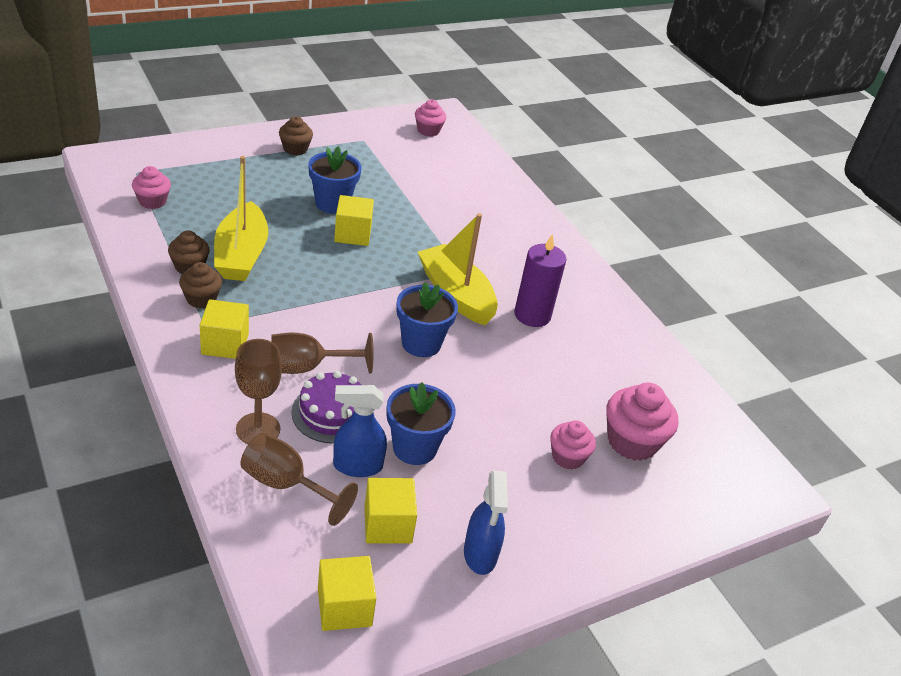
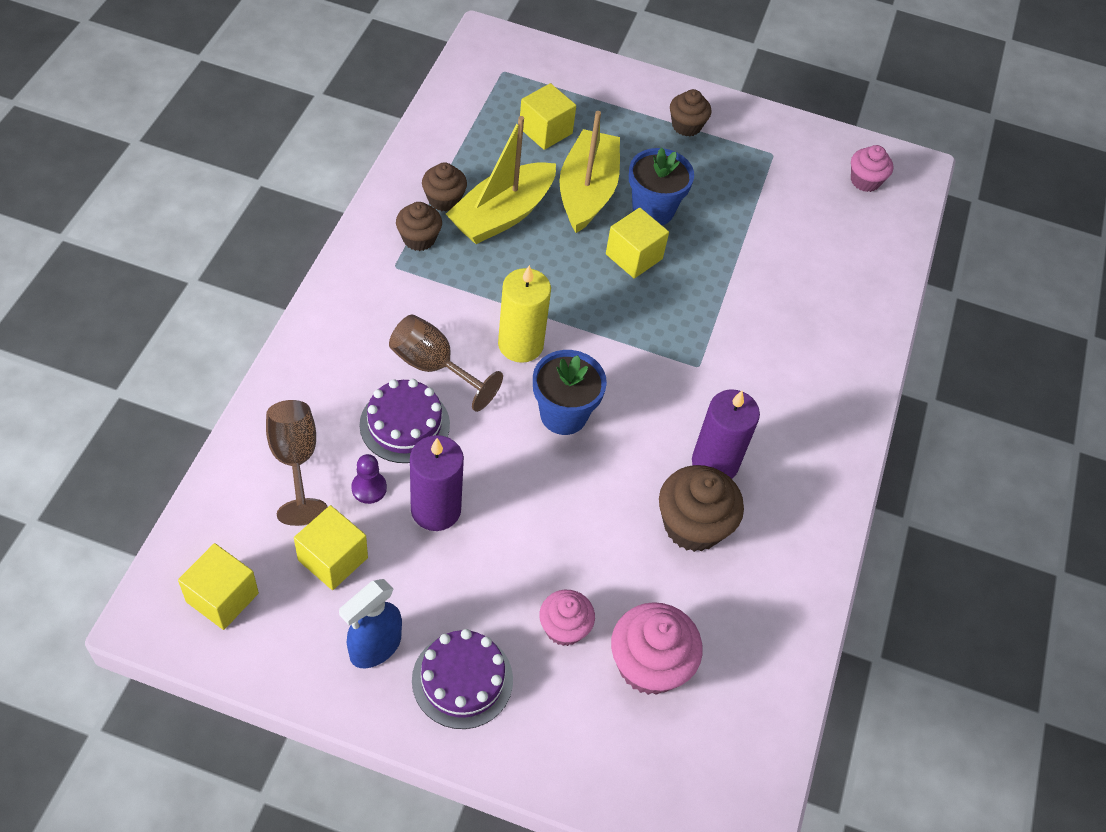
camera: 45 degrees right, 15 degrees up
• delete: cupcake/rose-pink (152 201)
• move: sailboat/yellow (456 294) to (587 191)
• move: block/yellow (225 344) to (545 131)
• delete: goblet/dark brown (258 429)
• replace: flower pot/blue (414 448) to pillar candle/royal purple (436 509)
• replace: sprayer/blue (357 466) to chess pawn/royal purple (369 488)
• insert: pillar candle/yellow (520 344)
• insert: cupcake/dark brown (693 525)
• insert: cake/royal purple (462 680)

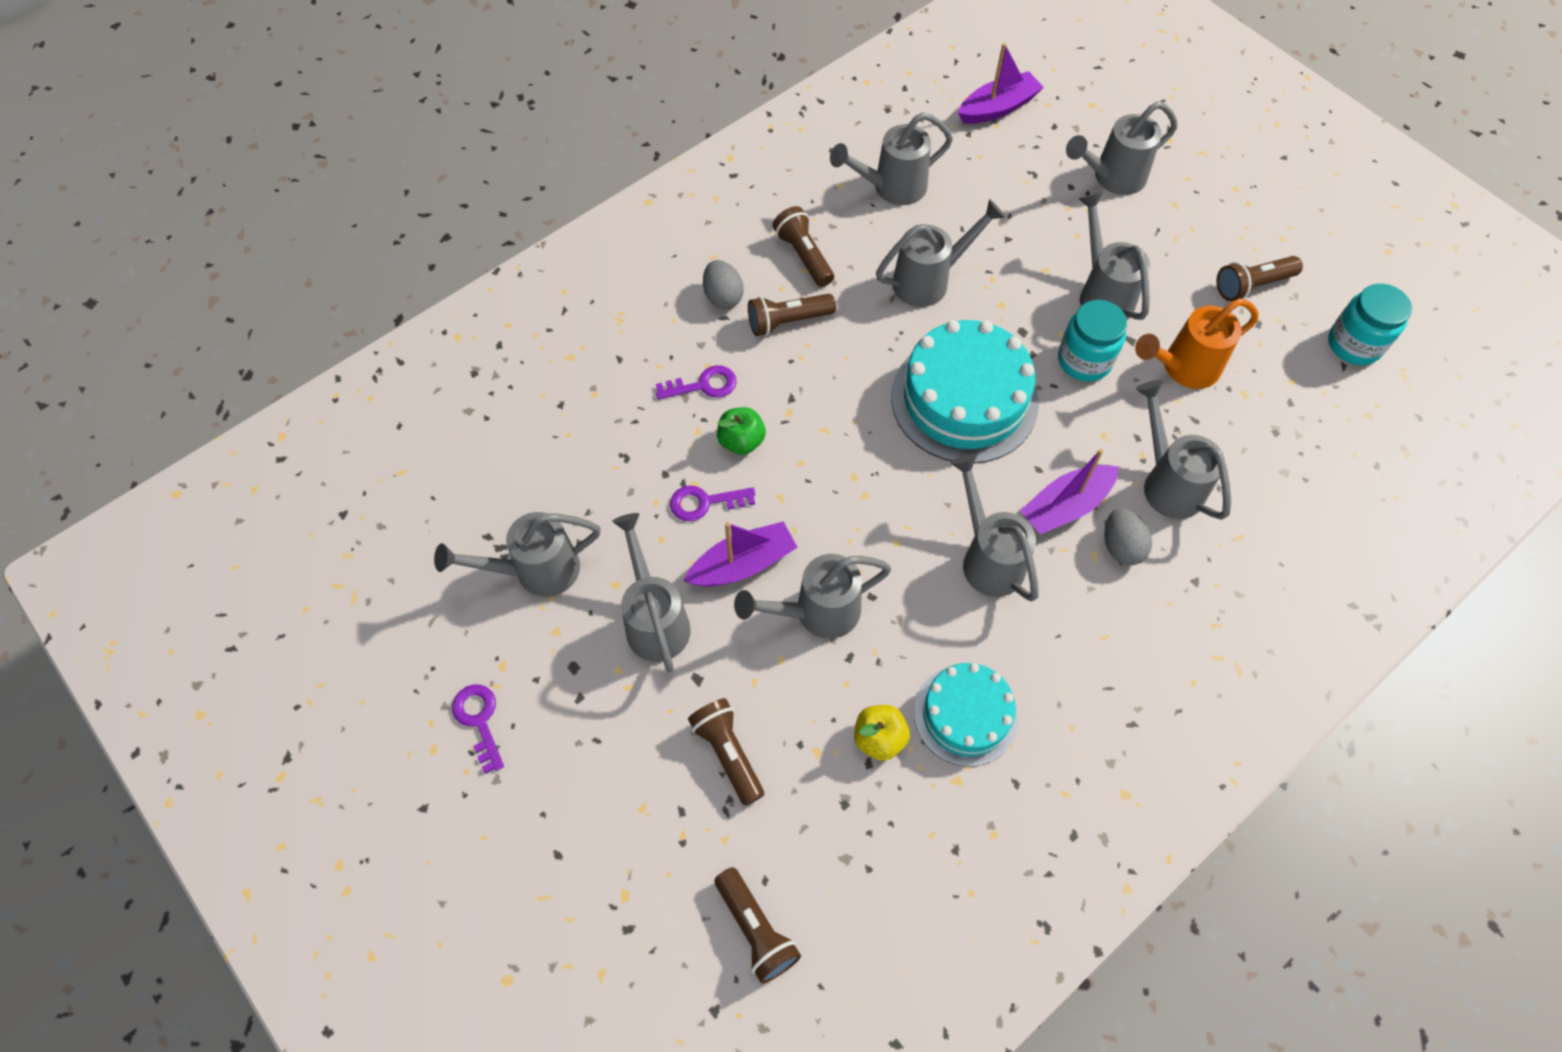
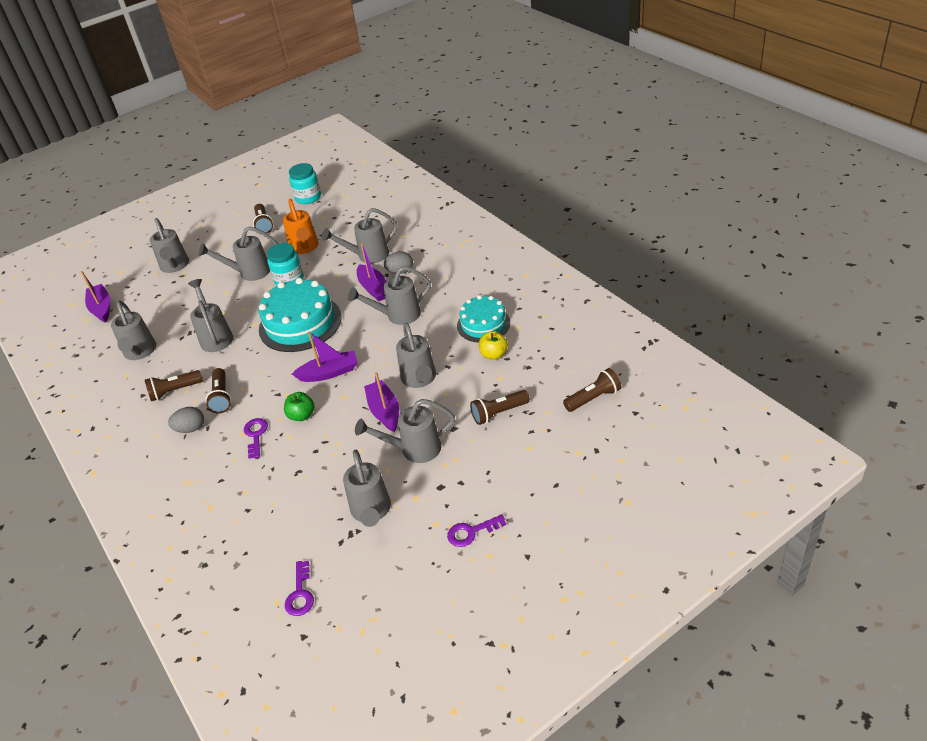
camera: 80 degrees left, 20 degrees down
• move: key/royal purple (704 502) to (300 594)
• insert: sailboat/royal purple (329 373)

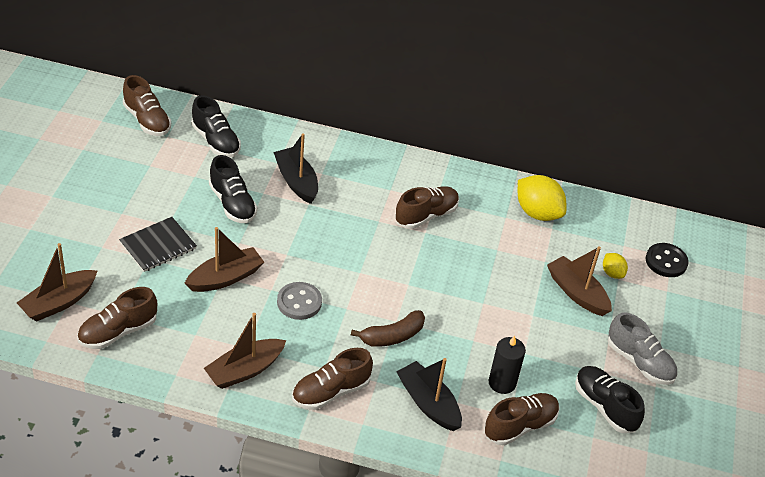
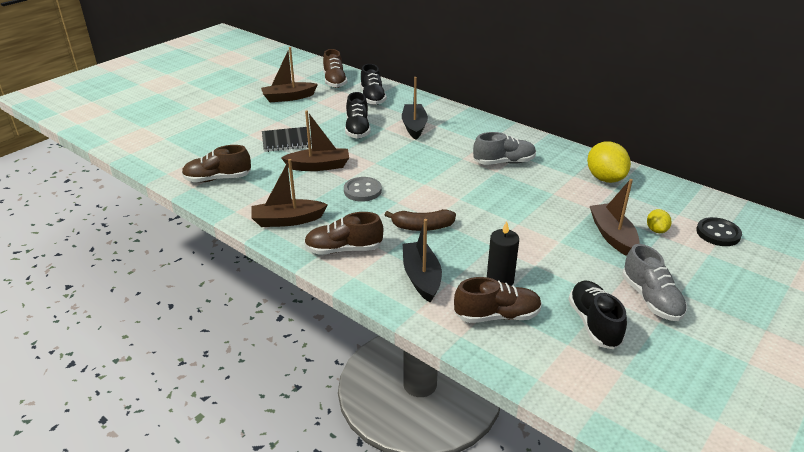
camera: 30 degrees right, 10 degrees down
• recolor: shoe/dark brown (426 215) to shoe/grey (504 162)
• move: sailboat/dark brown (59 302) to (288 97)

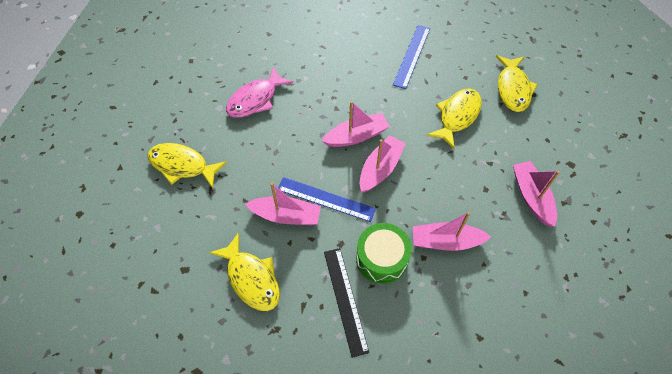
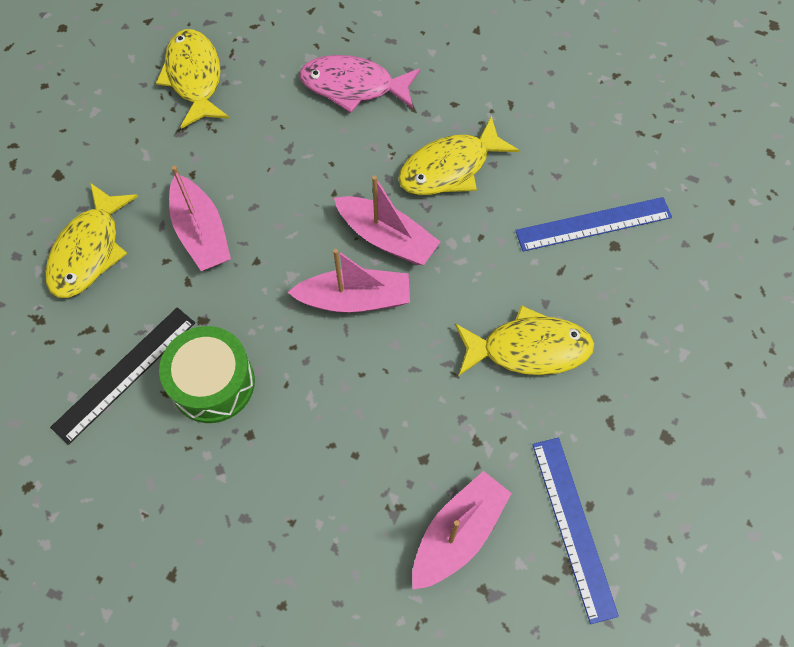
camera: 55 degrees right, 5 degrees up
• move: fish figure/yellow (513 89) to (450 168)
• move: measuring stick/blue (325 199) to (573 527)
• delete: sailboat/rose-pink (446 241)

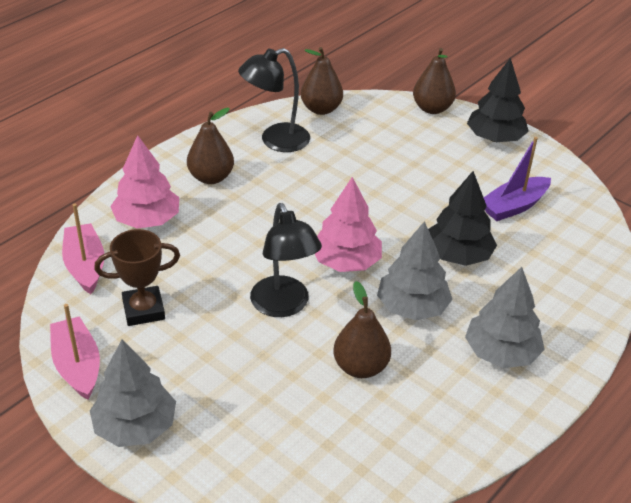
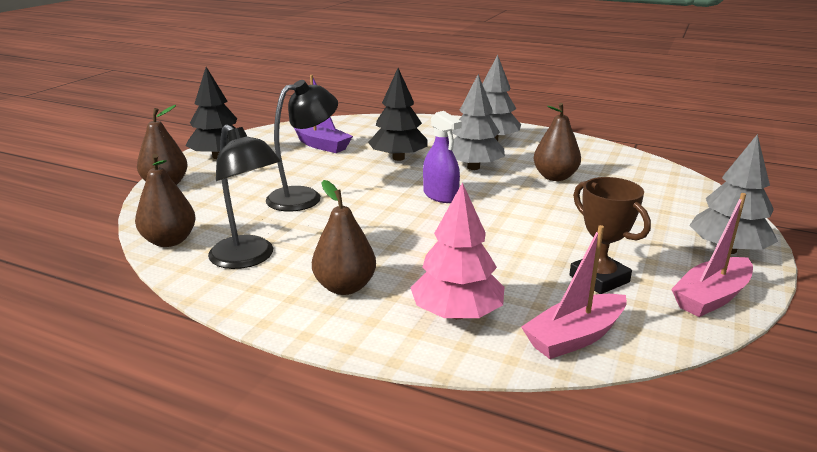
camera: 105 degrees left, 15 degrees down
• replace: toy tree/rose-pink (346 262) to sprayer/royal purple (440 195)
• move: desk lamp/ebony (284 306) to (304 196)

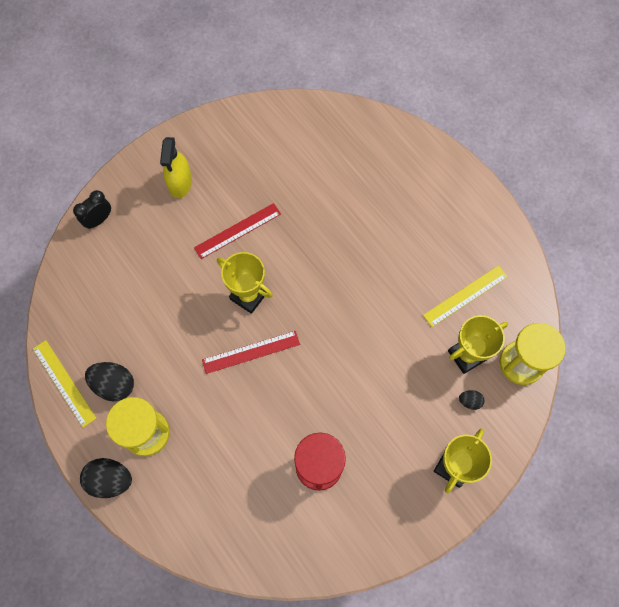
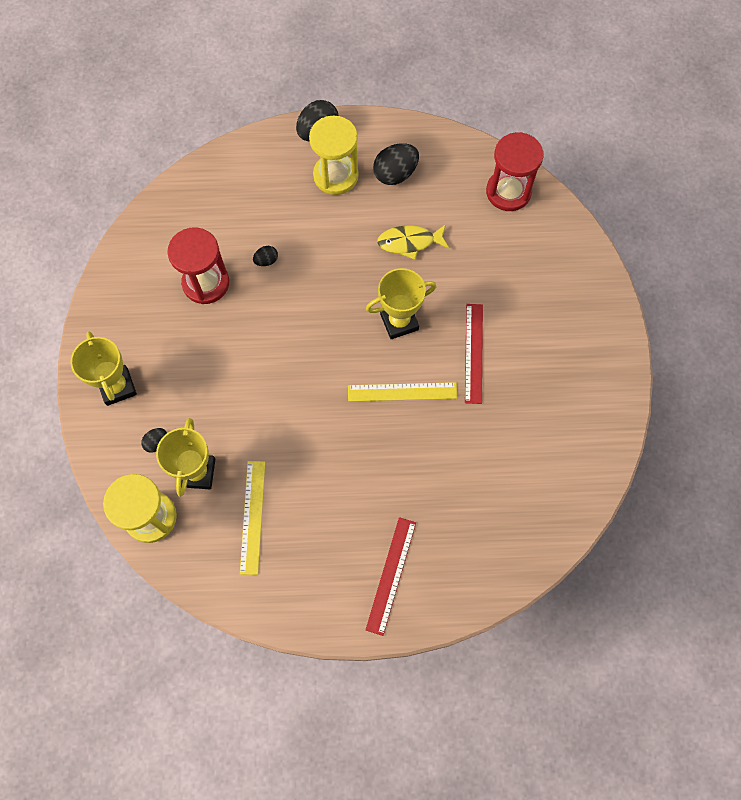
camera: 125 degrees right, 0 degrees up
• delete: sprayer/yellow (180 183)
• delete: alarm clock/ebony (99 220)
• move: measuring stick/red (251 352) to (391 575)
• move: measuring stick/yellow (64 383) to (402 392)
• insert: sandglass/red (508 192)
• insert: fish figure/yellow (409 242)
• insert: toy egg/ebony (266 261)

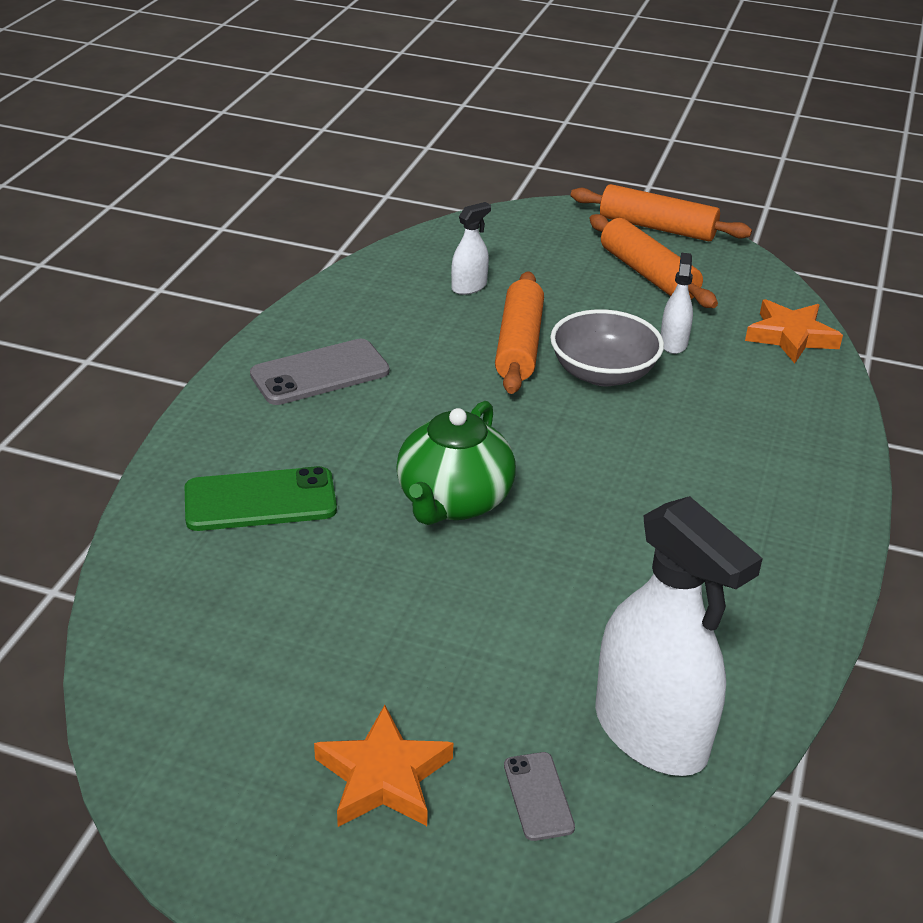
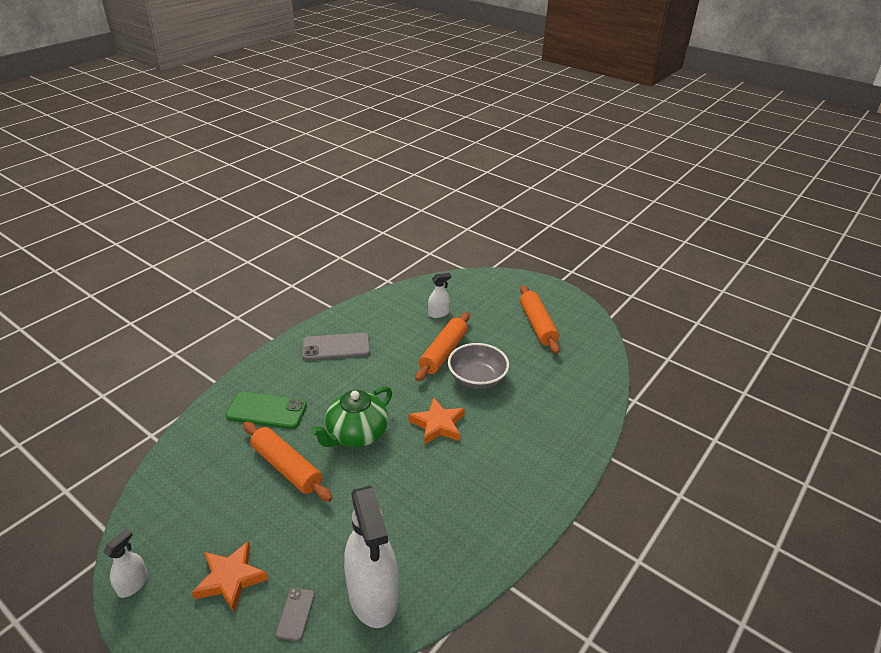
camera: 20 degrees right, 0 degrees up
• move: dough roller/bright orange (657 227) to (287 467)
• move: sprayer/snow-white (673 343) to (133 584)
• move: star/bright orange (791 336) to (438 425)

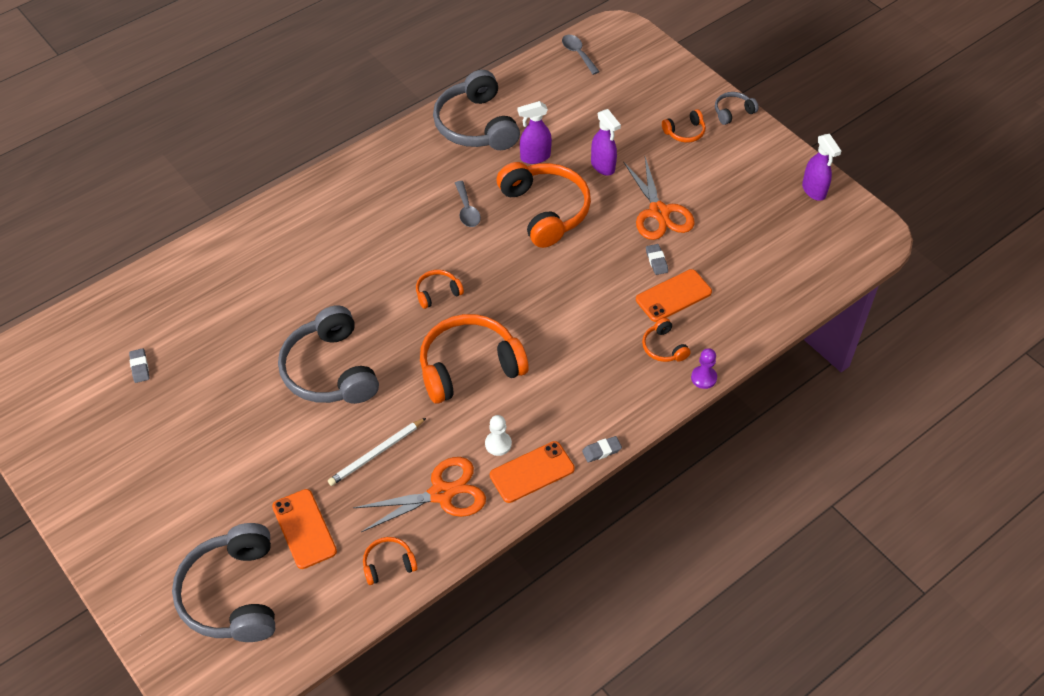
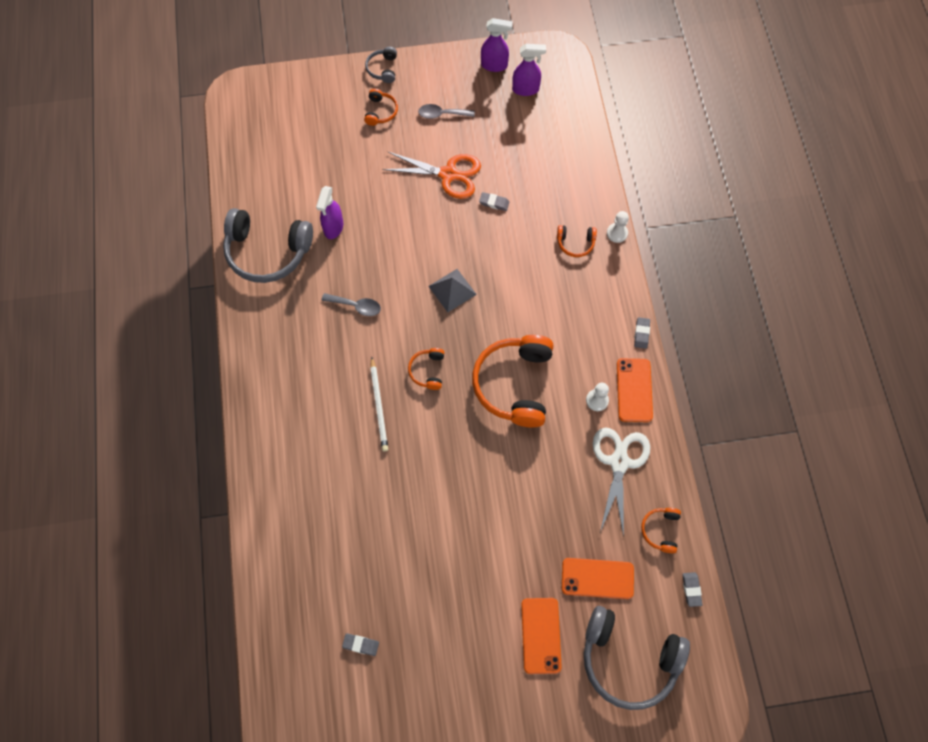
camera: 60 degrees left, 15 degrees up
• move: spoon/grey (578 54) to (442 114)
• move: sprayer/royal purple (603 166) to (526 89)
• delete: over-ear headphones/bright orange (545 210)
• move: phone/bright orange (673 296) to (541 635)
• delete: over-ear headphones/grey (330 370)
• recolor: chess pawn/royal purple (703 378) to chess pawn/snow-white (617 233)
• move: pencil/snow-white (376 453) to (379 406)
• recolor: shears/bright orange (441 493) to shears/snow-white (619 462)
• insert: pyramid/grey (452 290)
• insert: gum eraser/grey (691 589)

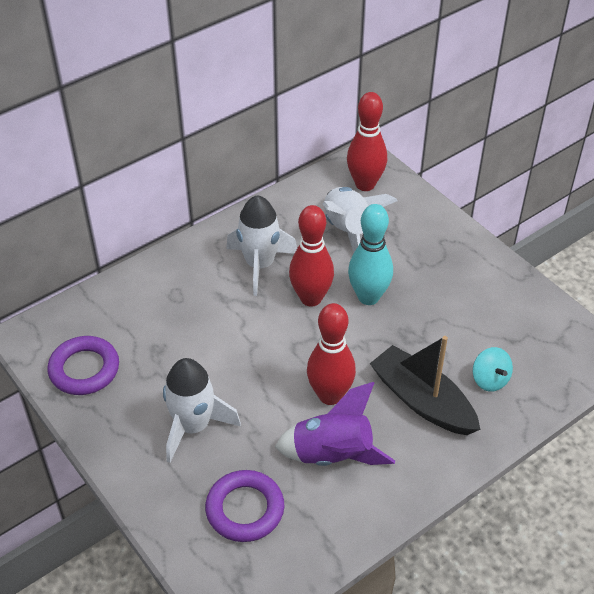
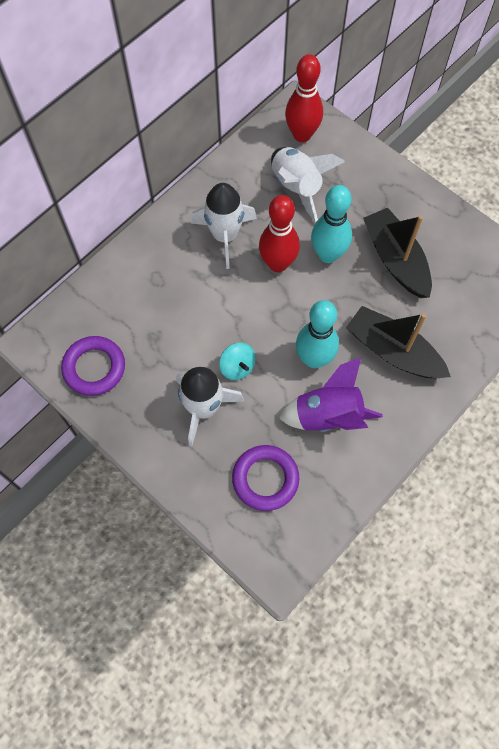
camera: 10 degrees left, 20 degrees up
• recolor: bowling pin/red (330 395) to bowling pin/aqua (314 359)
• move: toy top/aqua (490 380) to (237 367)
• insert: sailboat/ebony (395 259)

